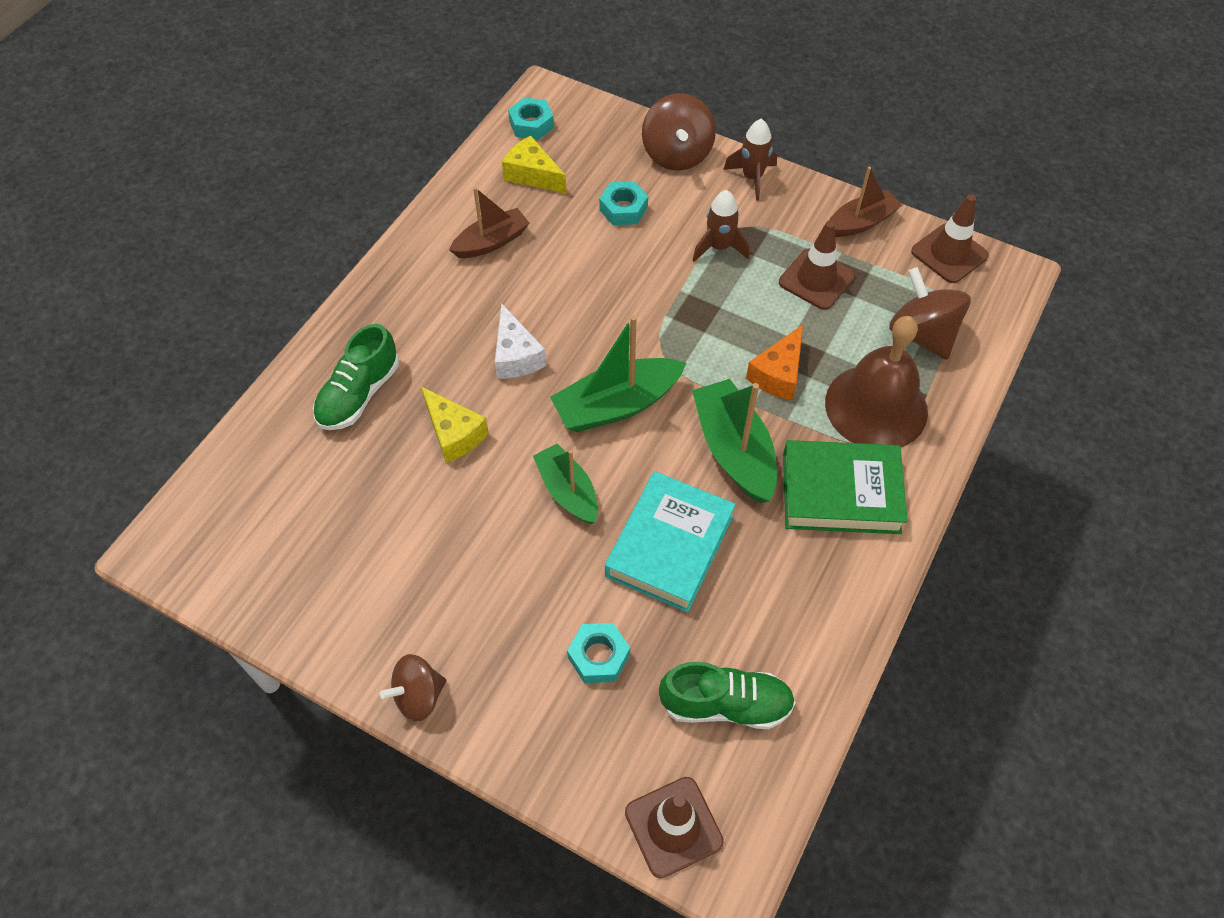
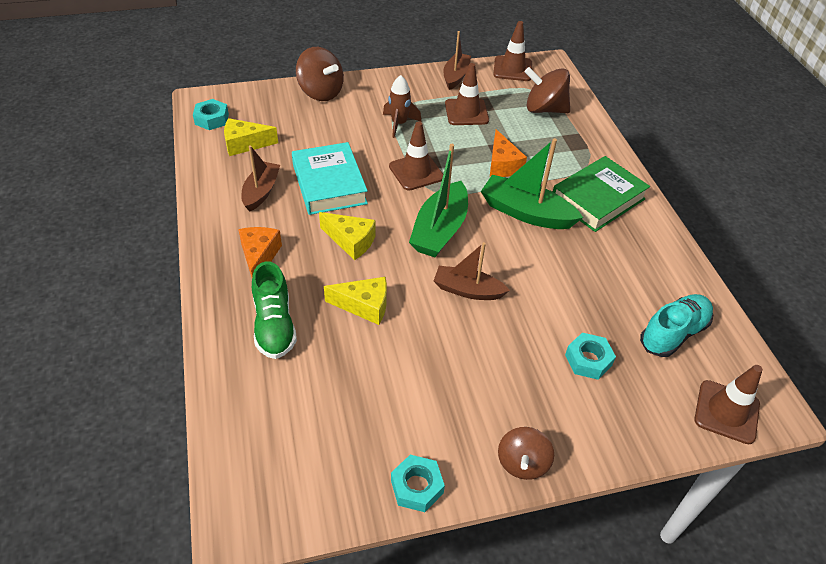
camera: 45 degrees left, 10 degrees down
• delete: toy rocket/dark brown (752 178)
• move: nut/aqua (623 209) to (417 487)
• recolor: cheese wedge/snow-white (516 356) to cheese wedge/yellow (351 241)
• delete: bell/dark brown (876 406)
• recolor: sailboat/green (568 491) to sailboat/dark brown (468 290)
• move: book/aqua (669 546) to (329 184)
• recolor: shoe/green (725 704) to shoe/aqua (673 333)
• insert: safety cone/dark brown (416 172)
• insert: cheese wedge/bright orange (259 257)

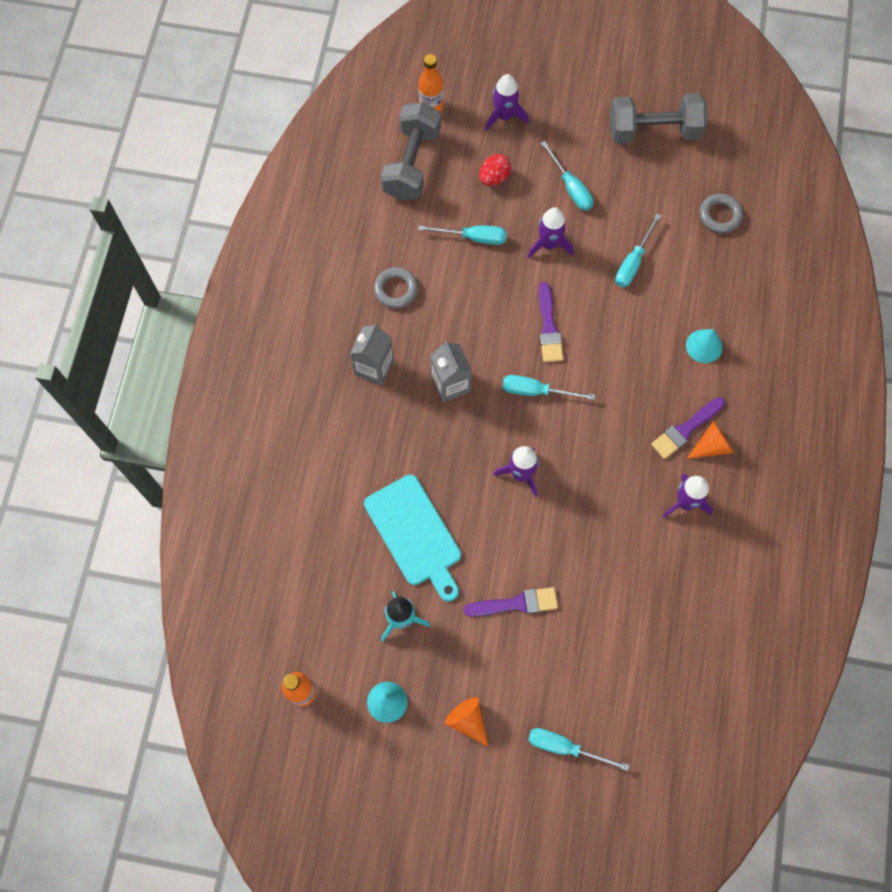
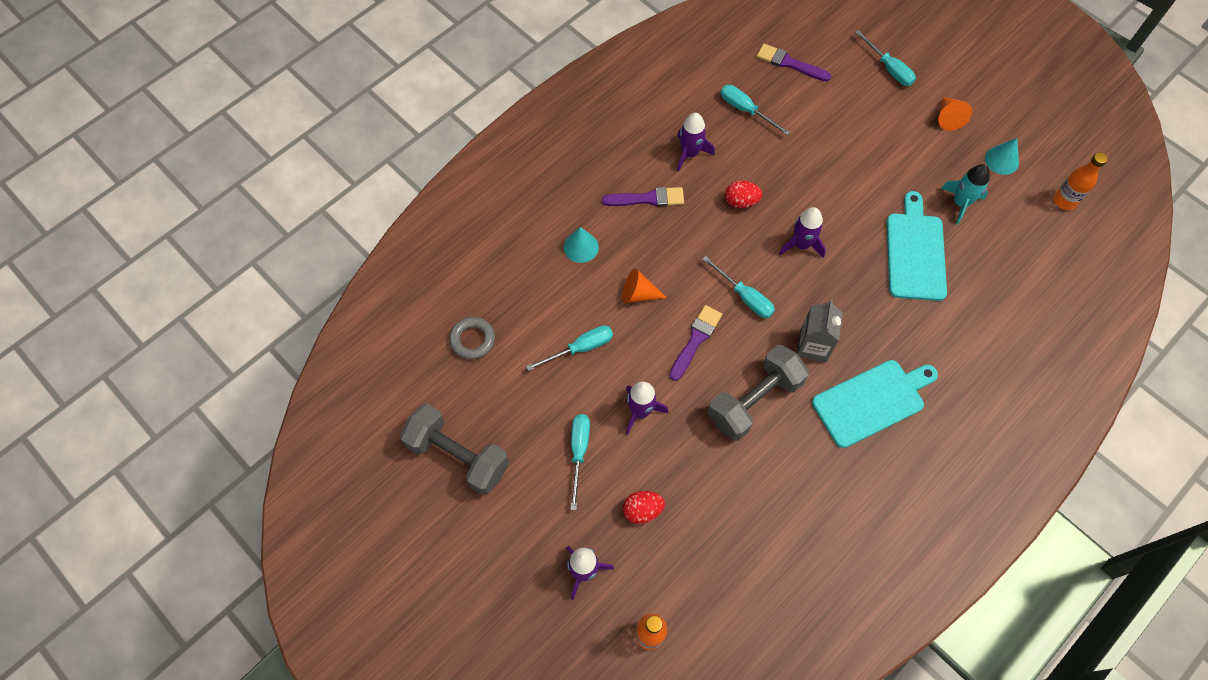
camera: 145 degrees left, 5 degrees down
• move: hand weight/grey (412 164) to (754 400)
• move: screwdriver/aqua (473 237) to (745 110)
• delete: torus/grey (396 290)
• replace: juice carton/grey (374 367) to bread board/aqua (872 401)
• move: cone shape/bright orange (711 446) to (638 294)
• move: paint brush/royal purple (516 603) to (789 63)
• insert: toy egg/red (741 202)

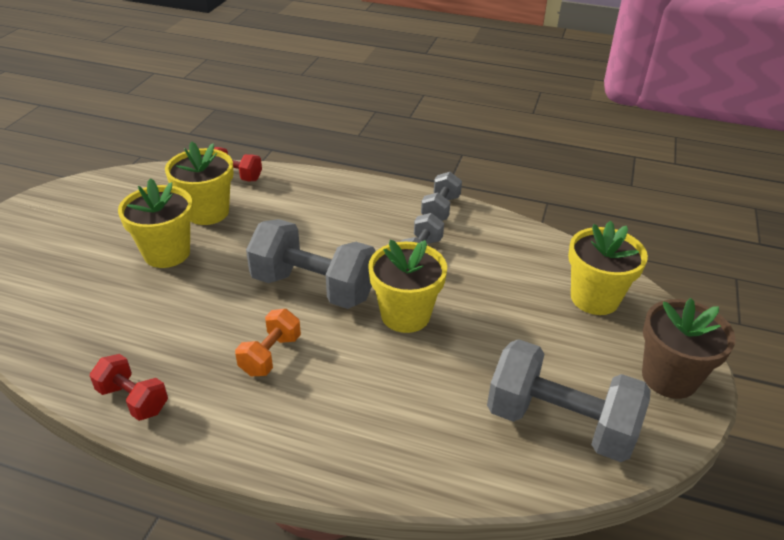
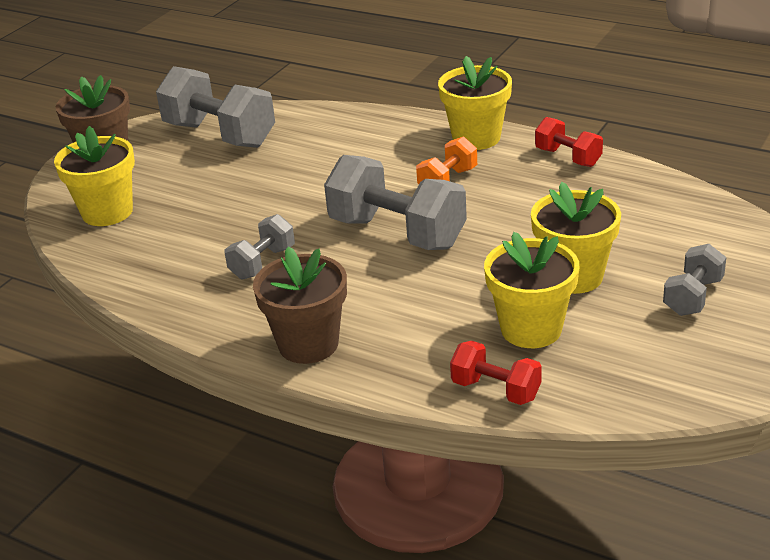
camera: 165 degrees left, 5 degrees down
• move: hand weight/grey (440 209) to (693 297)
• move: flower pot/yellow (405 315) to (476 138)
• insert: flower pot/dark brown (308 344)

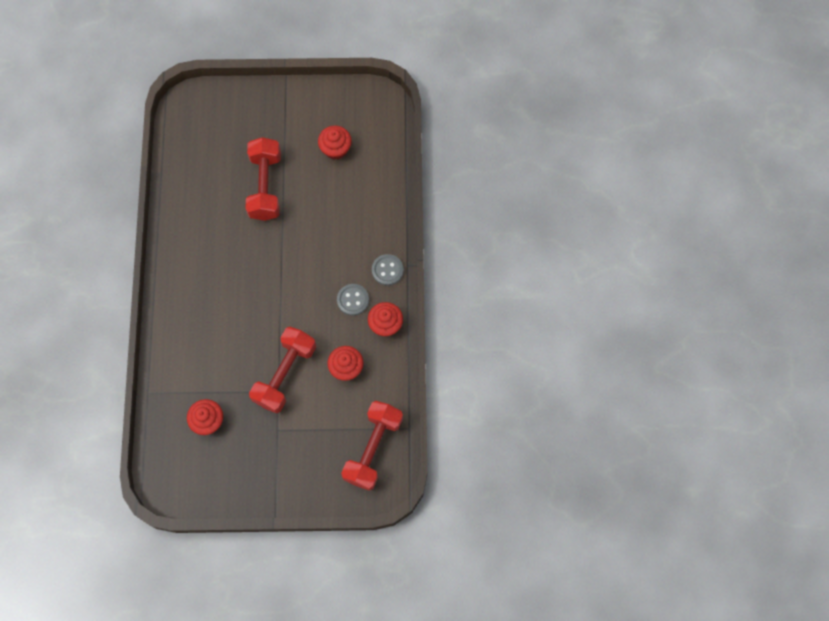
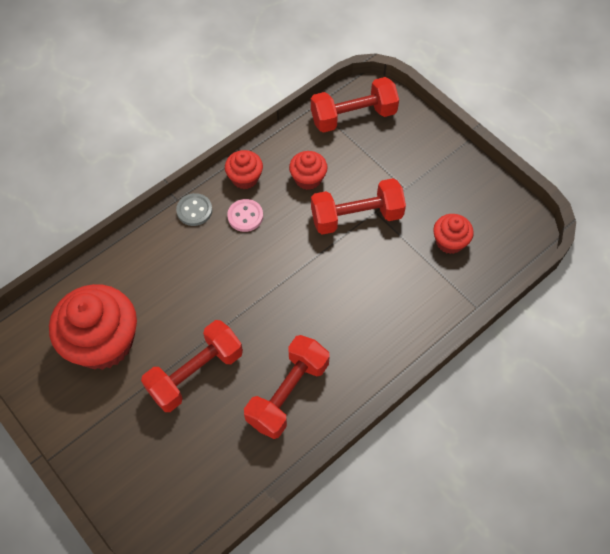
camera: 130 degrees left, 10 degrees down
• resize: cupcake/red (335 149) = (103 342) x1.99
• recolor: sewing button/grey (353 300) to sewing button/rose-pink (245 216)
• insert: hand weight/red (287 393)

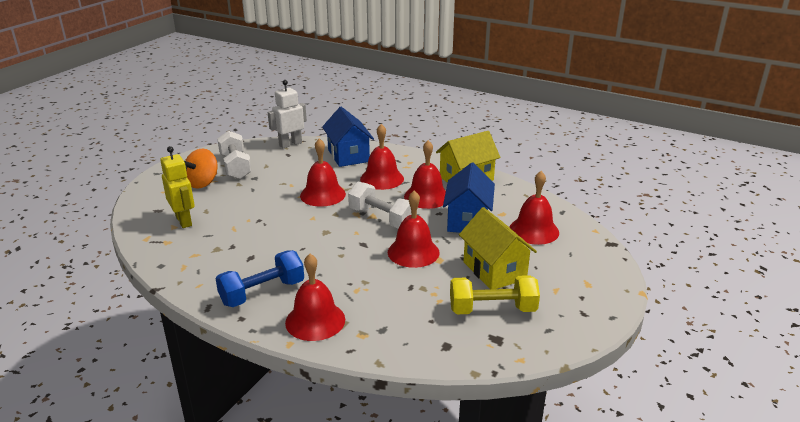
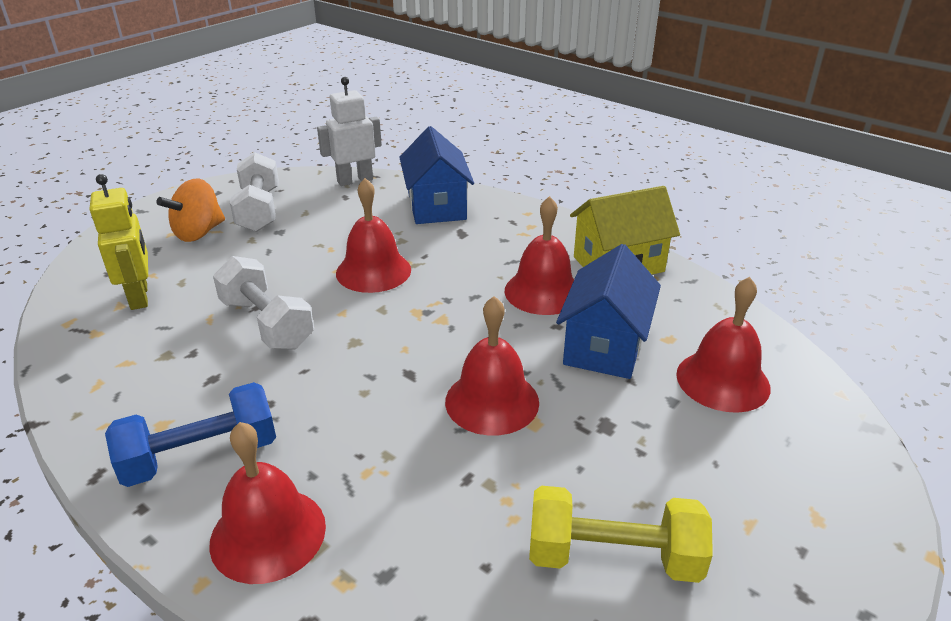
camera: 10 degrees right, 5 degrees up
• delete: bell/red (382 178)
• move: hand weight/snow-white (382 219) to (267 323)
• delete: toy house/yellow (494 270)

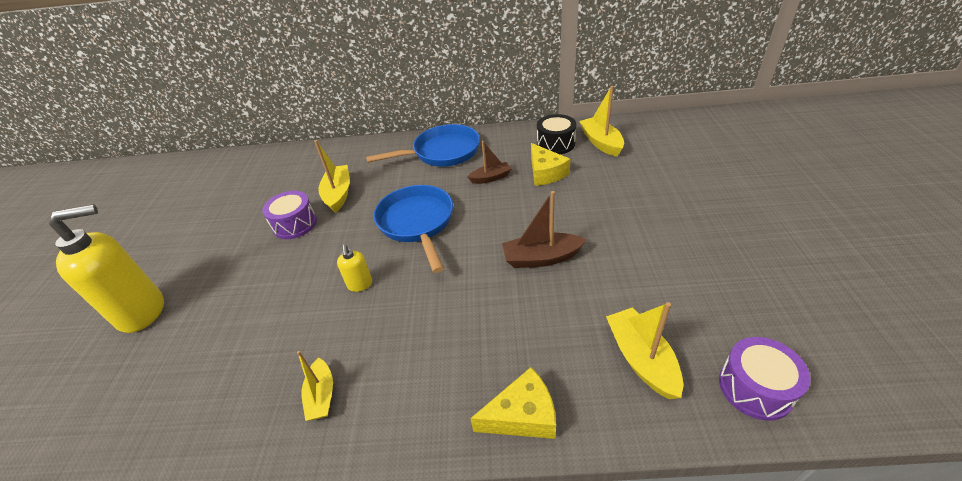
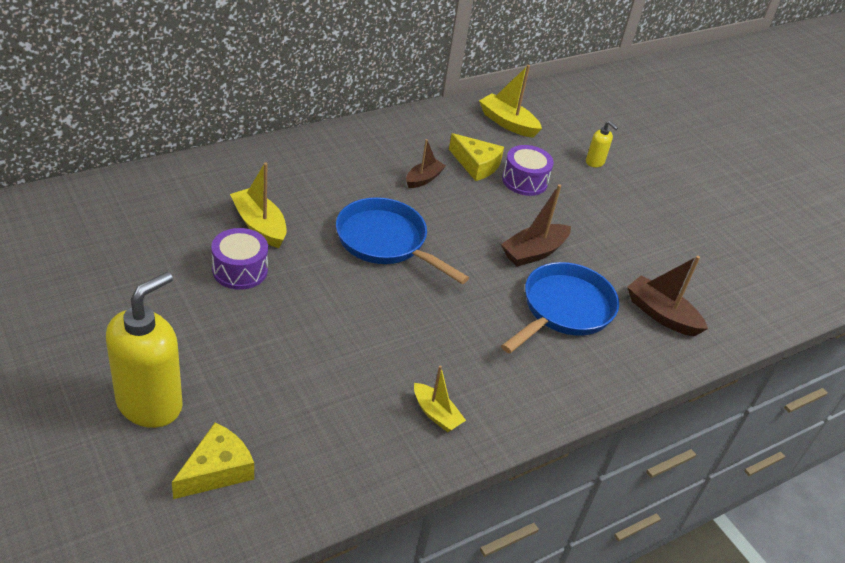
camera: 40 degrees left, 0 degrees up
• delete: snare drum/ebony (555 144)
• move: skillet/blue (442 152) to (564 309)
• move: soap pump/yellow (360 284) to (595 162)
• recolor: sailboat/yellow (641 359) to sailboat/dark brown (661 314)
• move: snare drum/royal purple (755 388) to (524 181)
• move: cheese wedge/yellow (522 415) to (217 470)

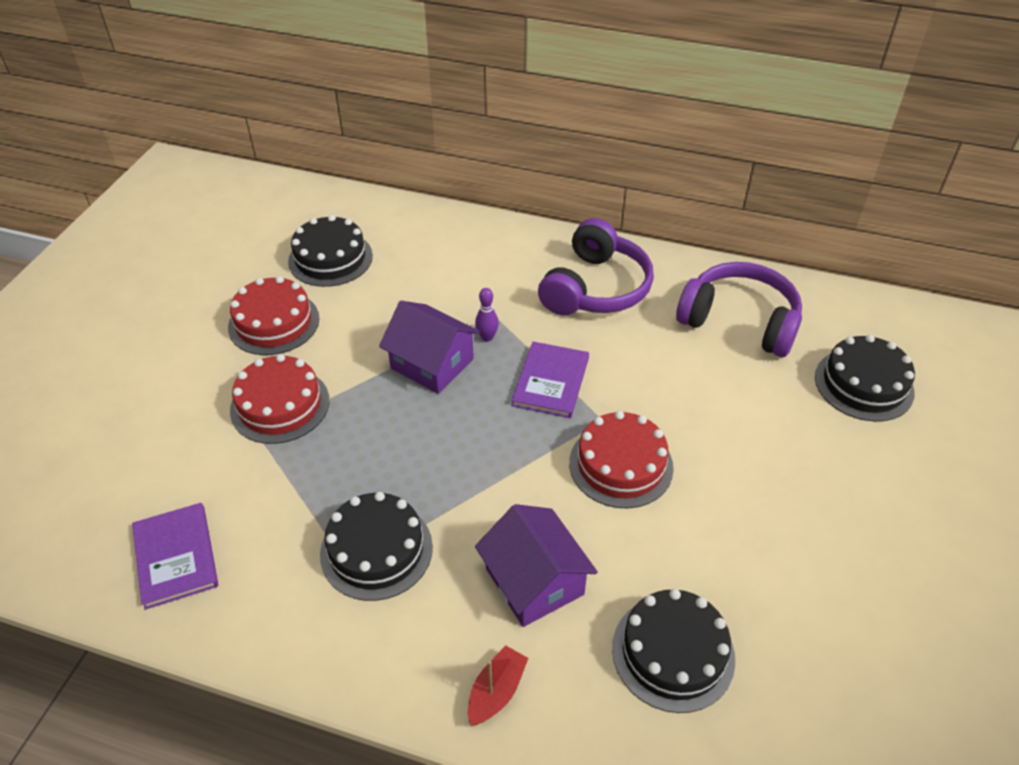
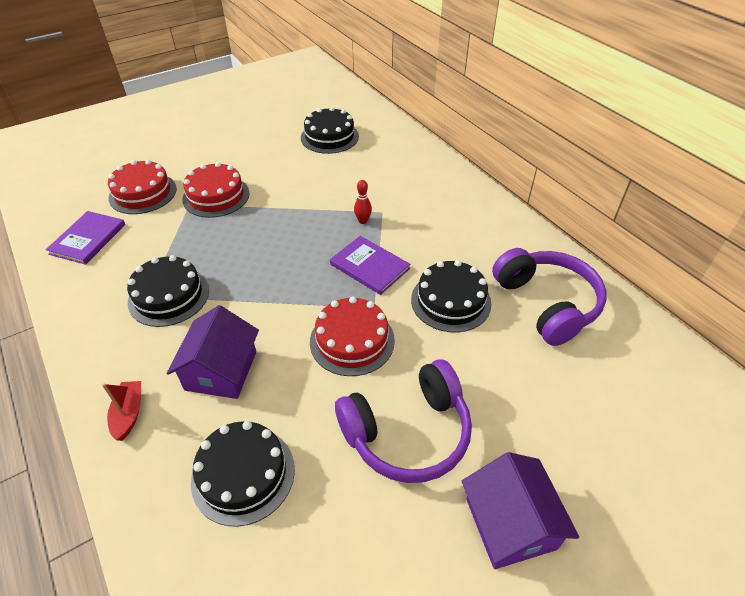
camera: 40 degrees right, 0 degrees up
• move: over-ear headphones/royal purple (595 288) to (408 432)
• move: cake/red (274 323) to (143 193)
• recolor: bowling pin/royal purple (487 337) to bowling pin/red (363 221)
• move: toy house/royal purple (432 363) to (510 524)
• move: cake/ebony (863 384) to (450 301)
• rotate: book/royal purple (551 381) = (369 266) 75 degrees clockwise
• rotate: sailboat/red (496 692) = (129 414) 75 degrees counterclockwise

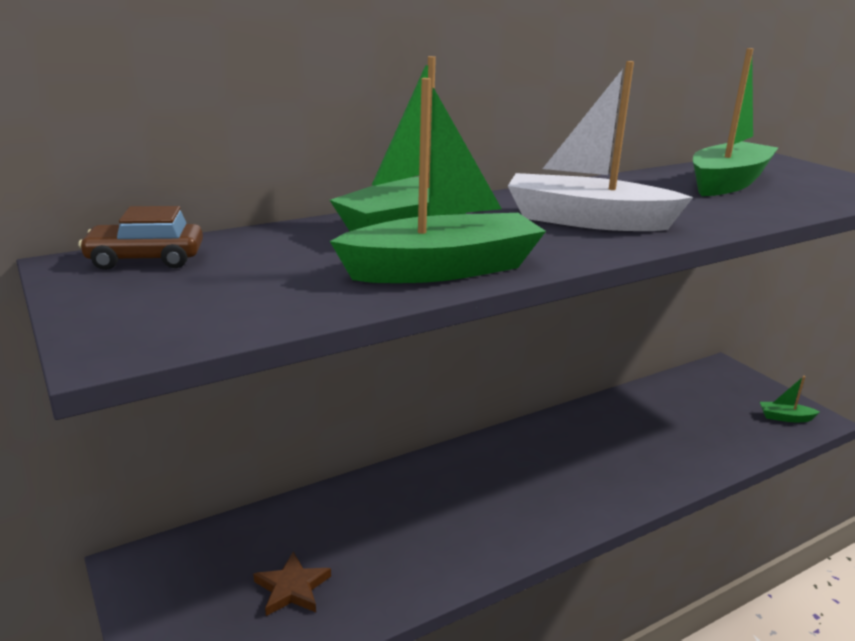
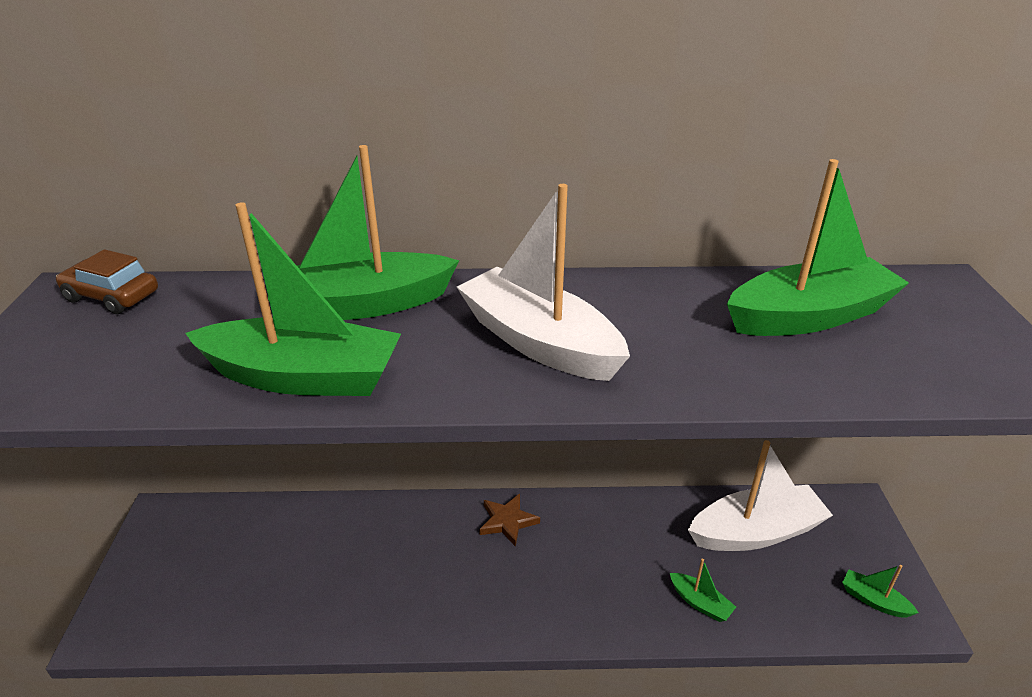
camera: 30 degrees right, 10 degrees up
• move: star/dark brown (292 588) to (507 521)
• insert: sailboat/snow-white (756 532)
• insert: sailboat/green (700 603)

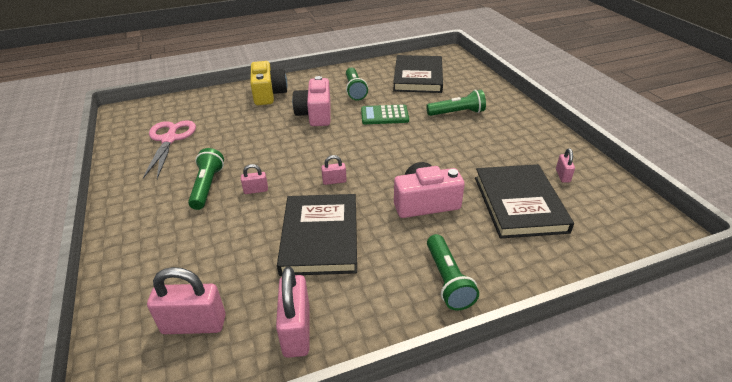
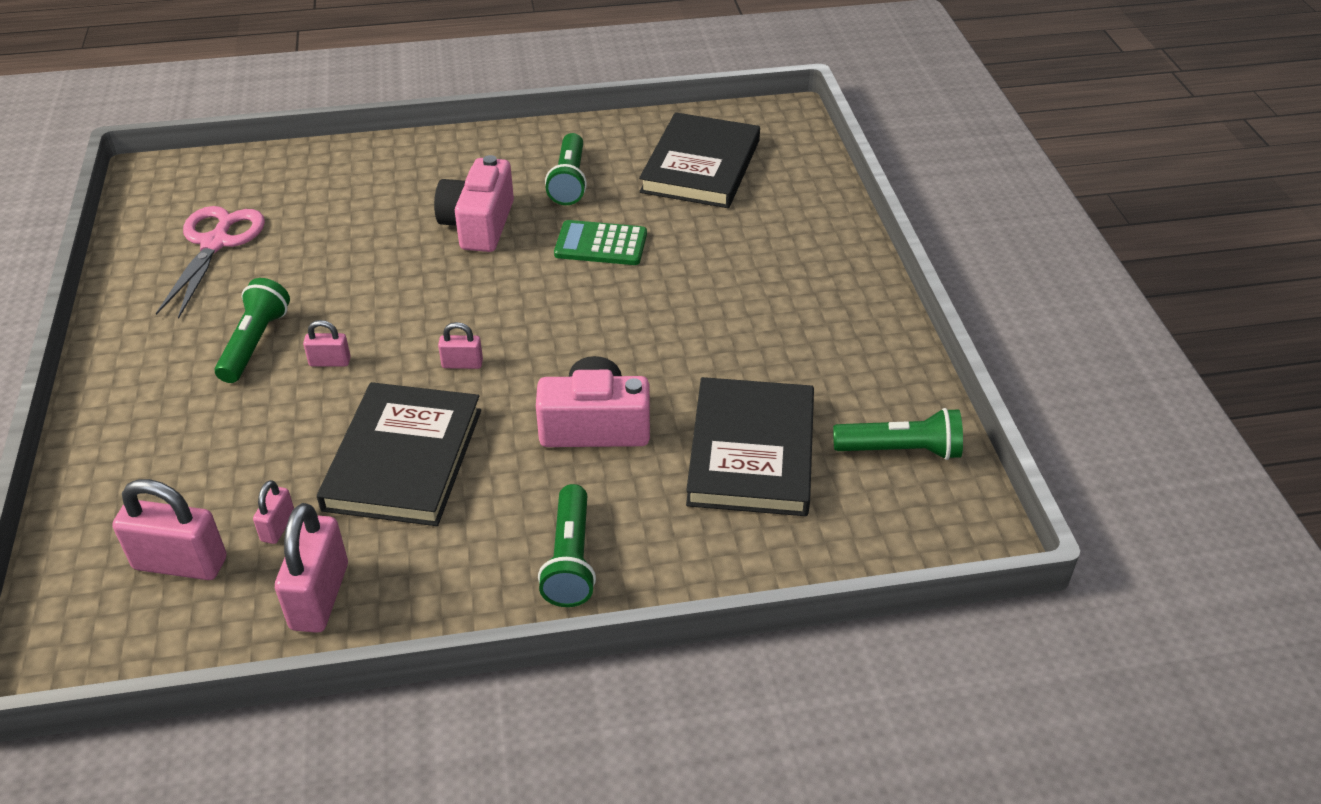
camera: 10 degrees right, 5 degrees up
• delete: compact camera/yellow (268 94)
• move: flashlight/green (457 113) to (900 450)
• move: lock/rose-pink (562 176) to (278 527)

